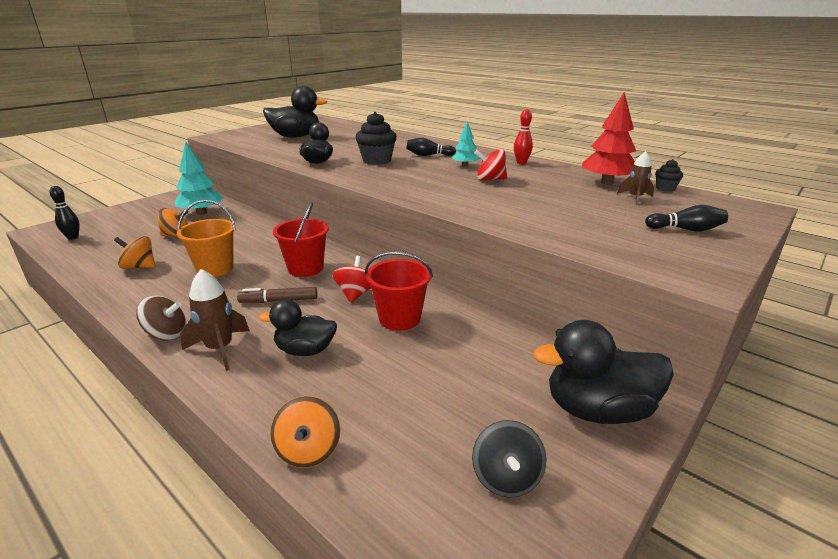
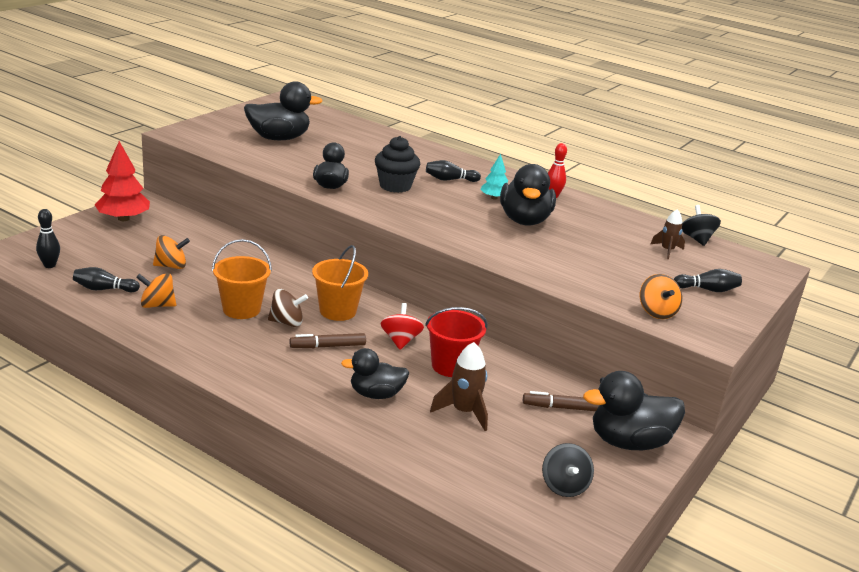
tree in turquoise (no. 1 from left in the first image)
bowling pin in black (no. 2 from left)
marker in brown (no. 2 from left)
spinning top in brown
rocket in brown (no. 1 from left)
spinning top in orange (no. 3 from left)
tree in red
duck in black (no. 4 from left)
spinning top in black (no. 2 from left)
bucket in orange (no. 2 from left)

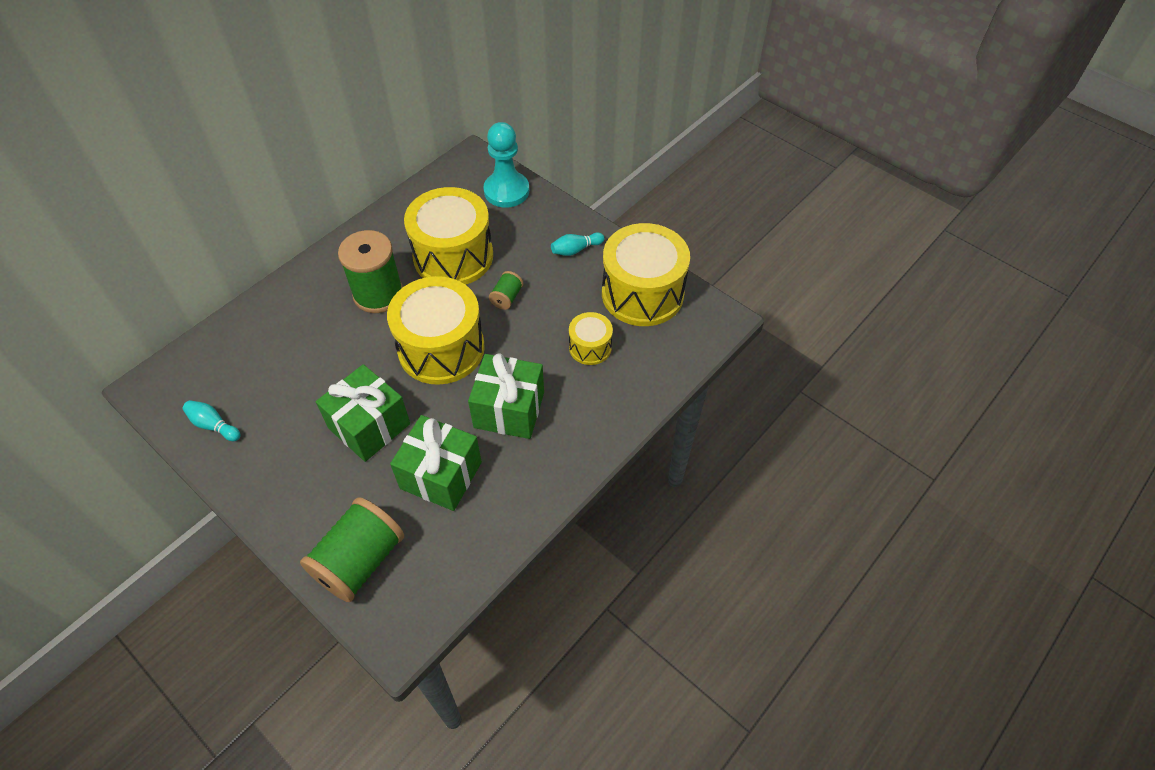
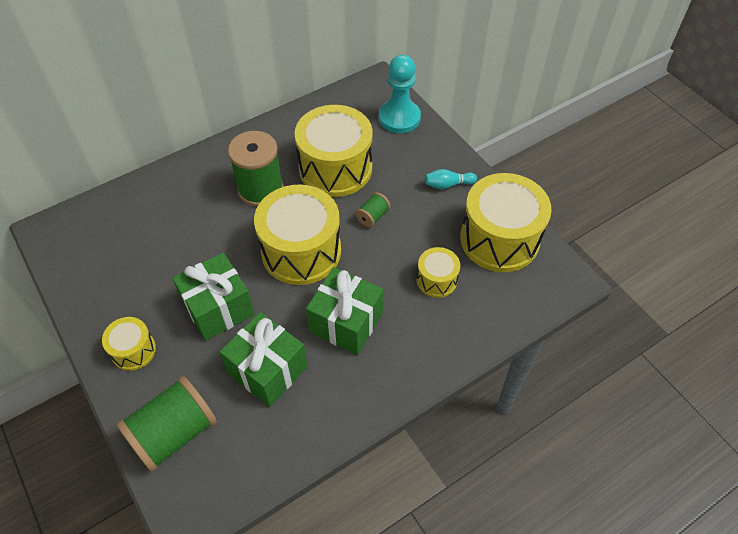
bowling pin in turquoise (no. 1 from left in the first image)
drum in yellow (no. 1 from left)

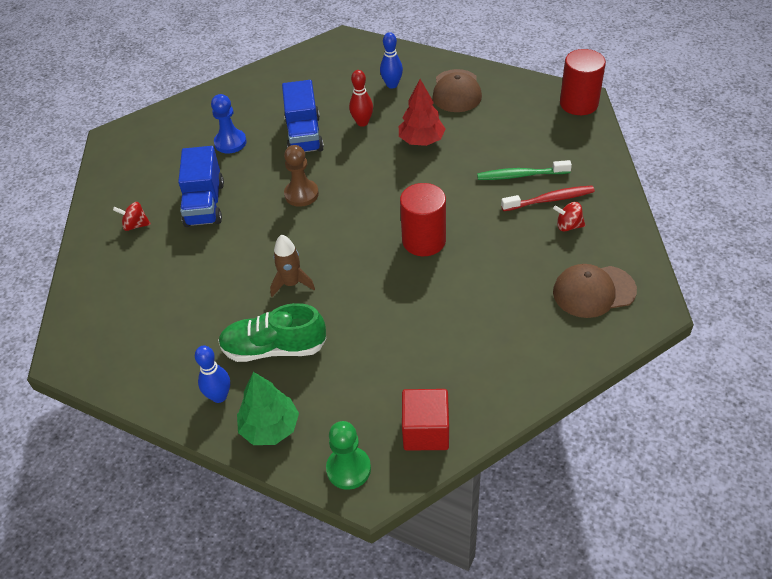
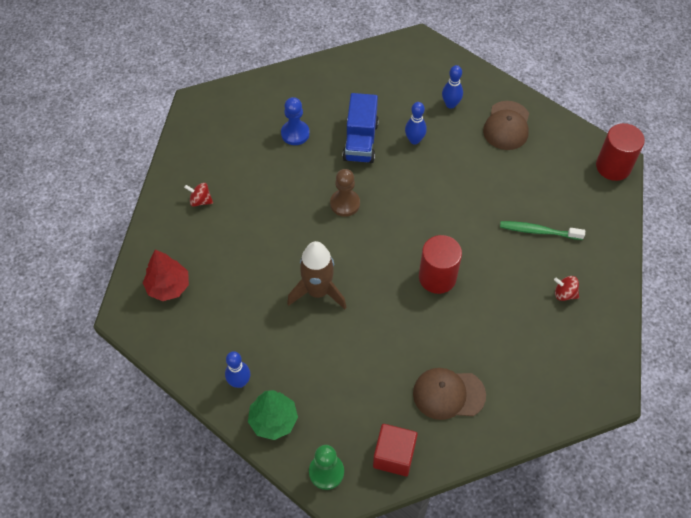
truck in blue (no. 1 from left in the first image)
shoe in green
toothbrush in red
tree in red
cap in brown (no. 1 from left)
bowling pin in blue (no. 2 from left)
rocket in brown

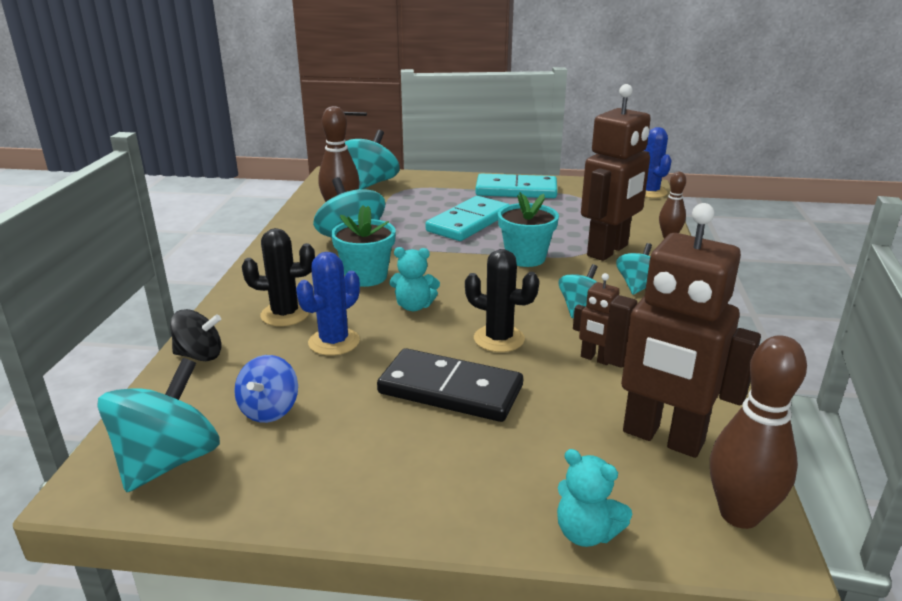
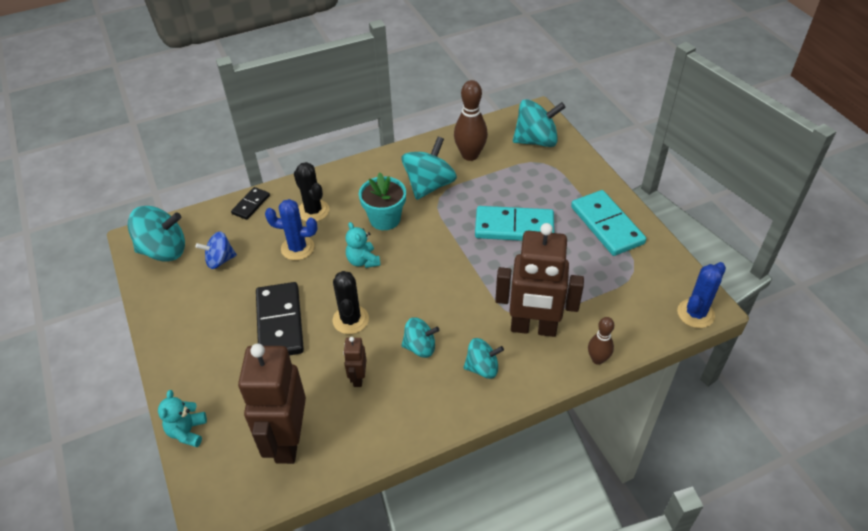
flower pot in turquoise (no. 2 from left in the first image)
bowling pin in brown (no. 3 from left in the first image)
domino in black (no. 1 from left)

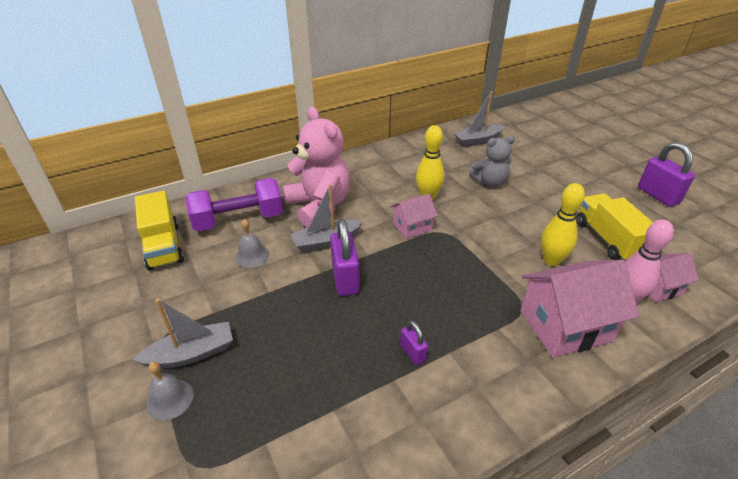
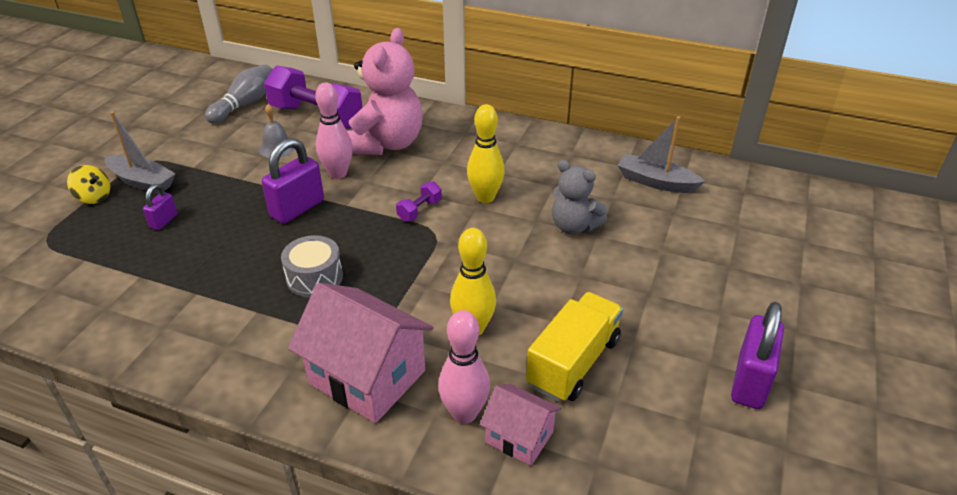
drum in grey
padlock in purple (no. 1 from left)
bowling pin in grey
spinning top in yellow
bowling pin in pink (no. 1 from left)
dumbbell in purple (no. 2 from left)

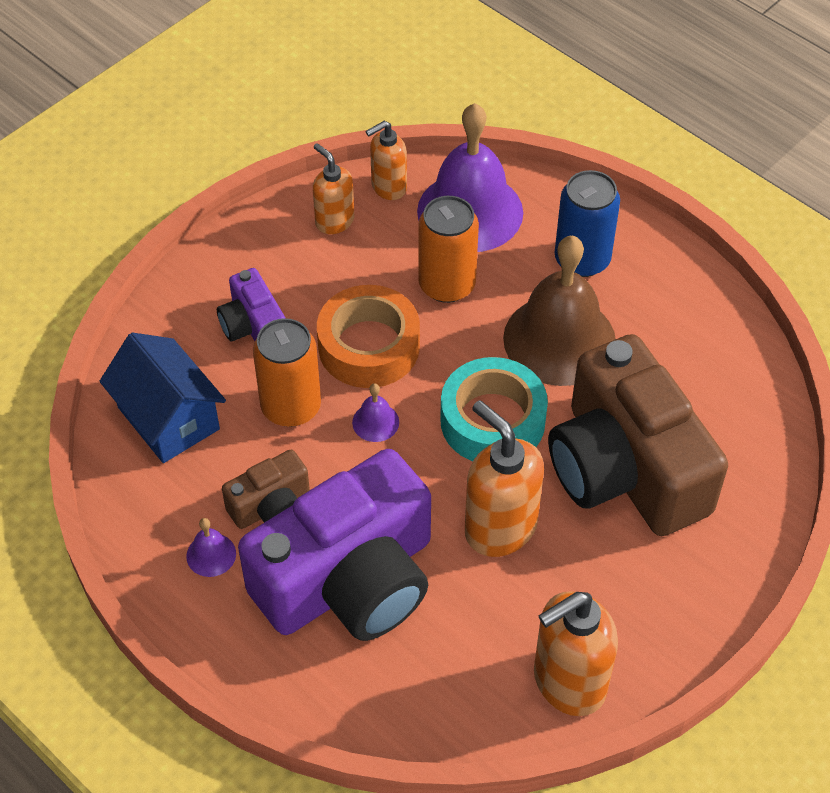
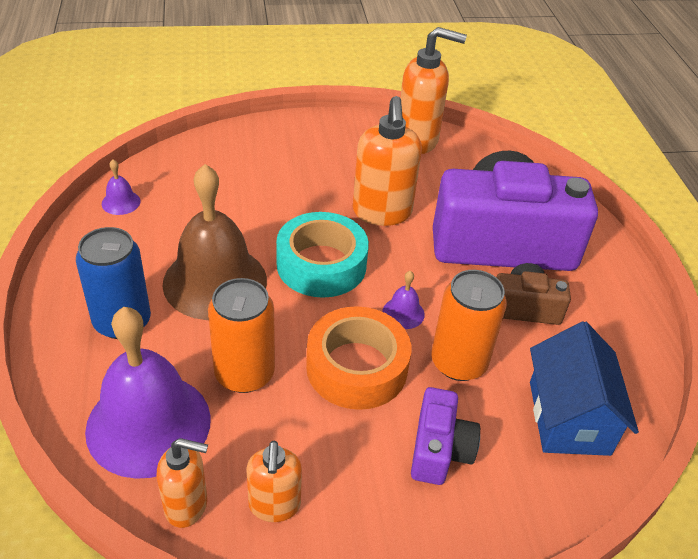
camera in brown (no. 2 from left in the first image)
bell in purple (no. 1 from left)

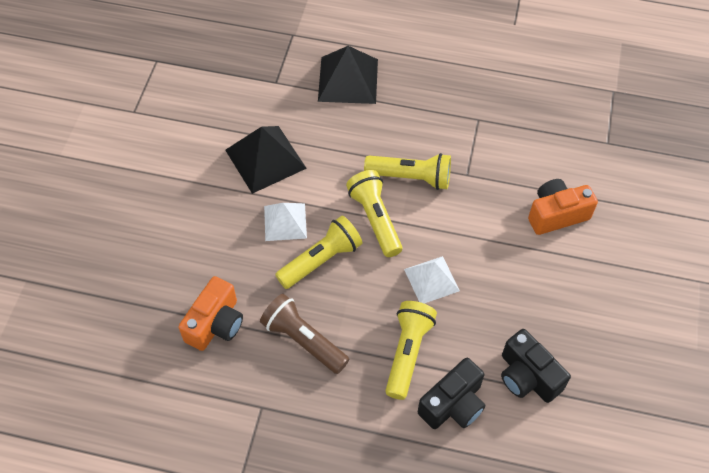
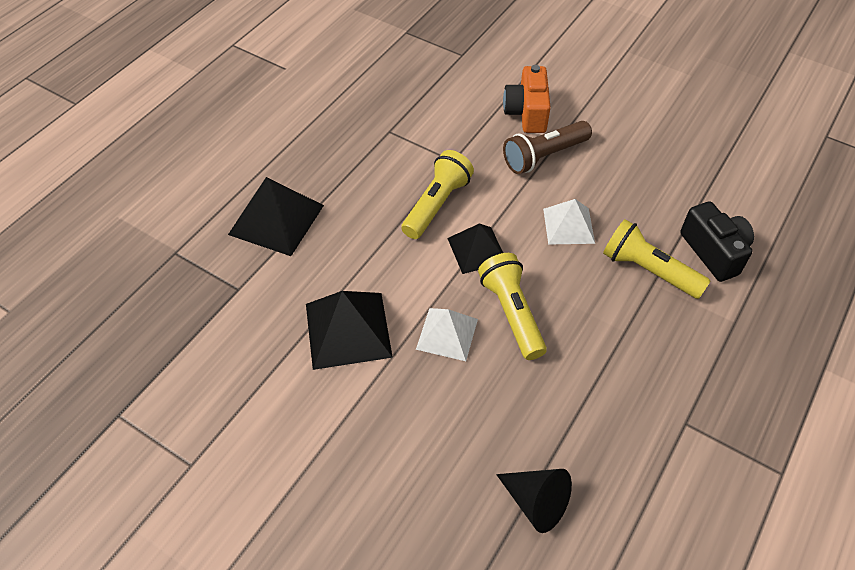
camera in orange (no. 1 from left in the first image)
camera in black (no. 2 from left in the first image)
cone in black
flashlight in brown
pyramid in black (no. 3 from left)

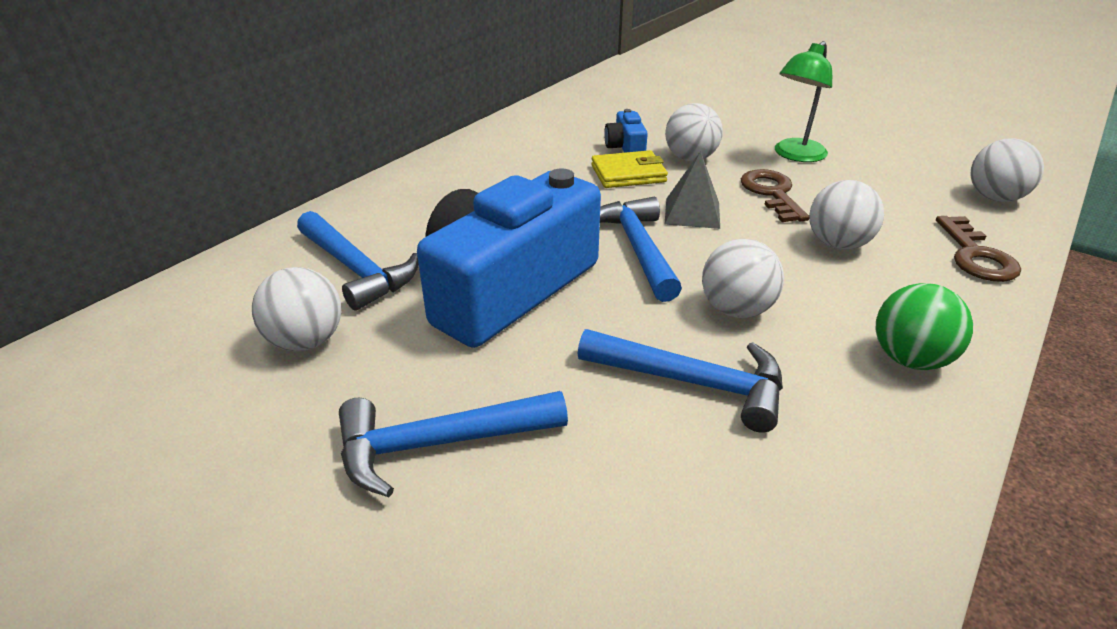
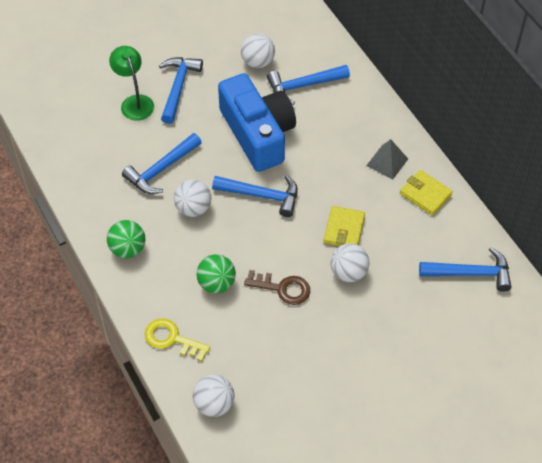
camera in blue (no. 2 from left in the first image)
wallet in yellow (no. 2 from left)
hammer in blue (no. 5 from left)
pyramid in grey
lamp in green
ball in green (no. 2 from left)
key in yellow

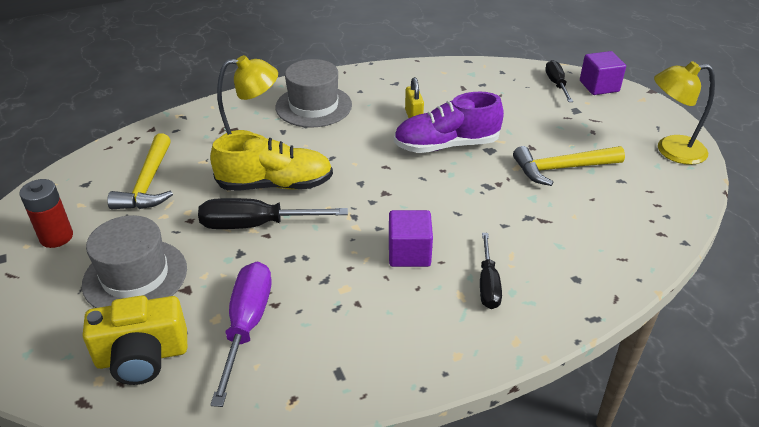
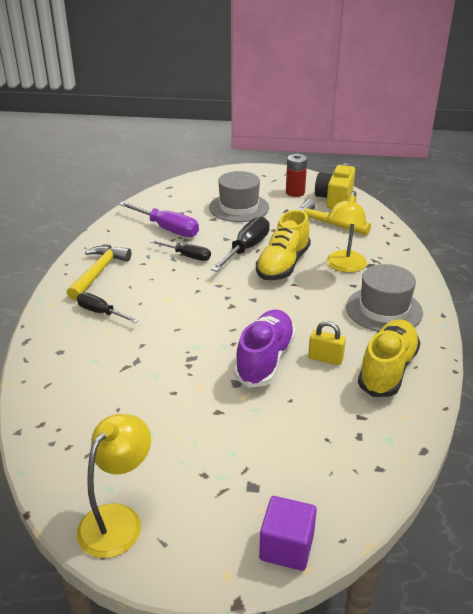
cube in purple (no. 1 from left in the first image)
shoe in yellow (no. 2 from left)
camera in yellow
hammer in yellow (no. 1 from left)
screwdriver in black (no. 2 from left)

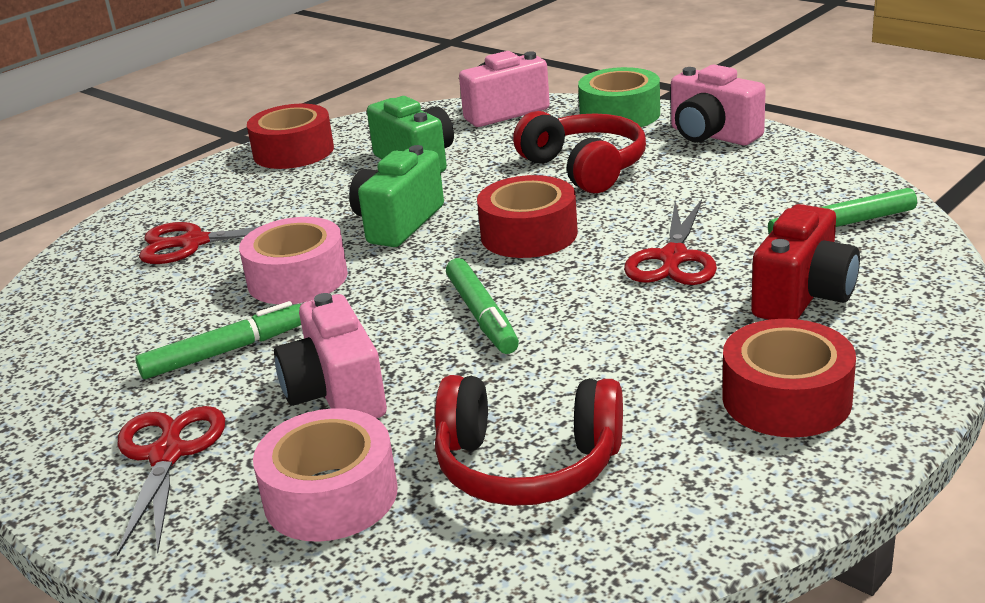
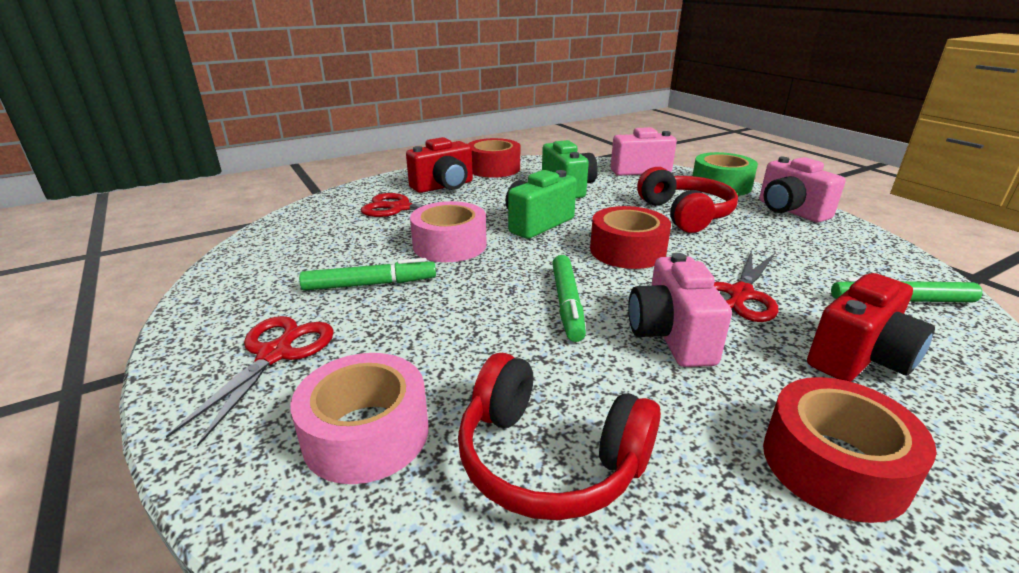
camera in red (no. 1 from left)
camera in pink (no. 2 from left)

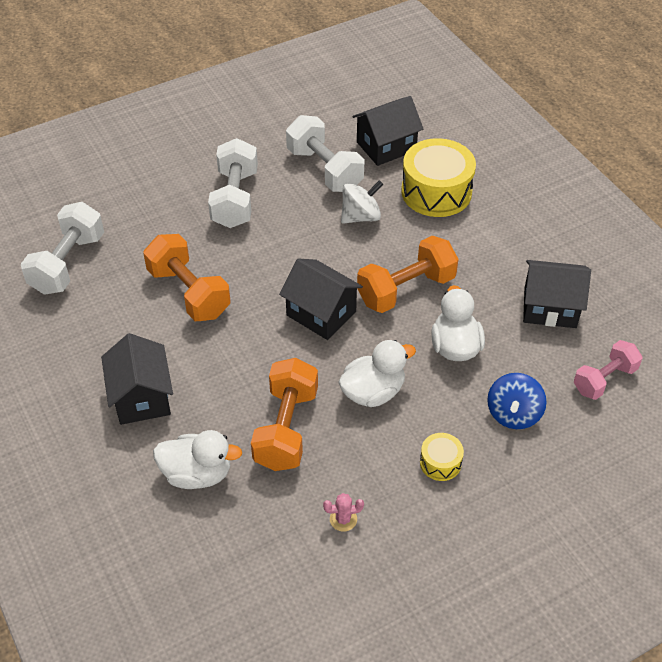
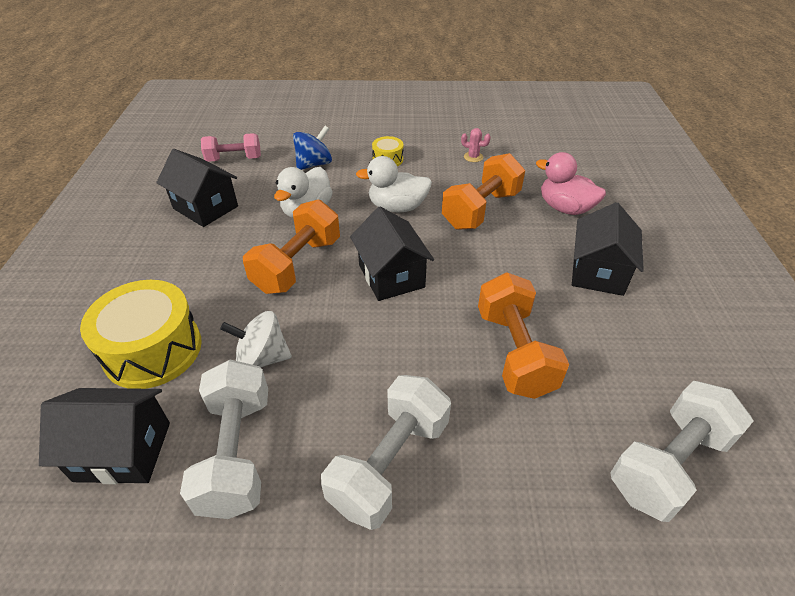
duck in pink
dumbbell in orange (no. 1 from left)

